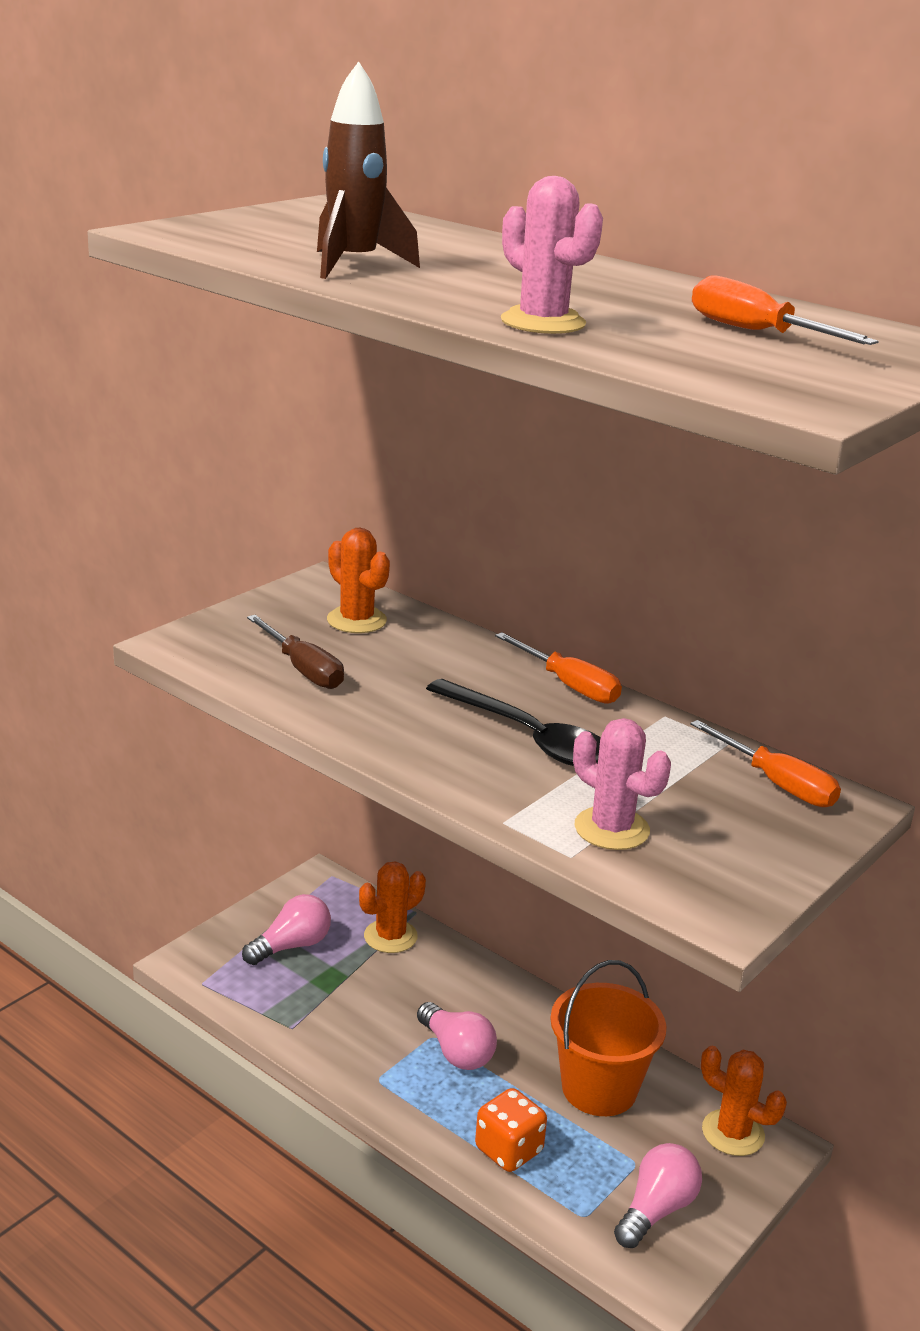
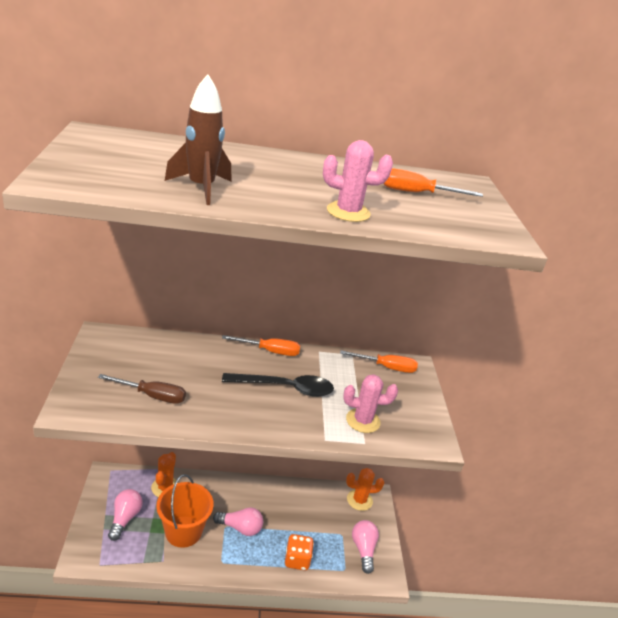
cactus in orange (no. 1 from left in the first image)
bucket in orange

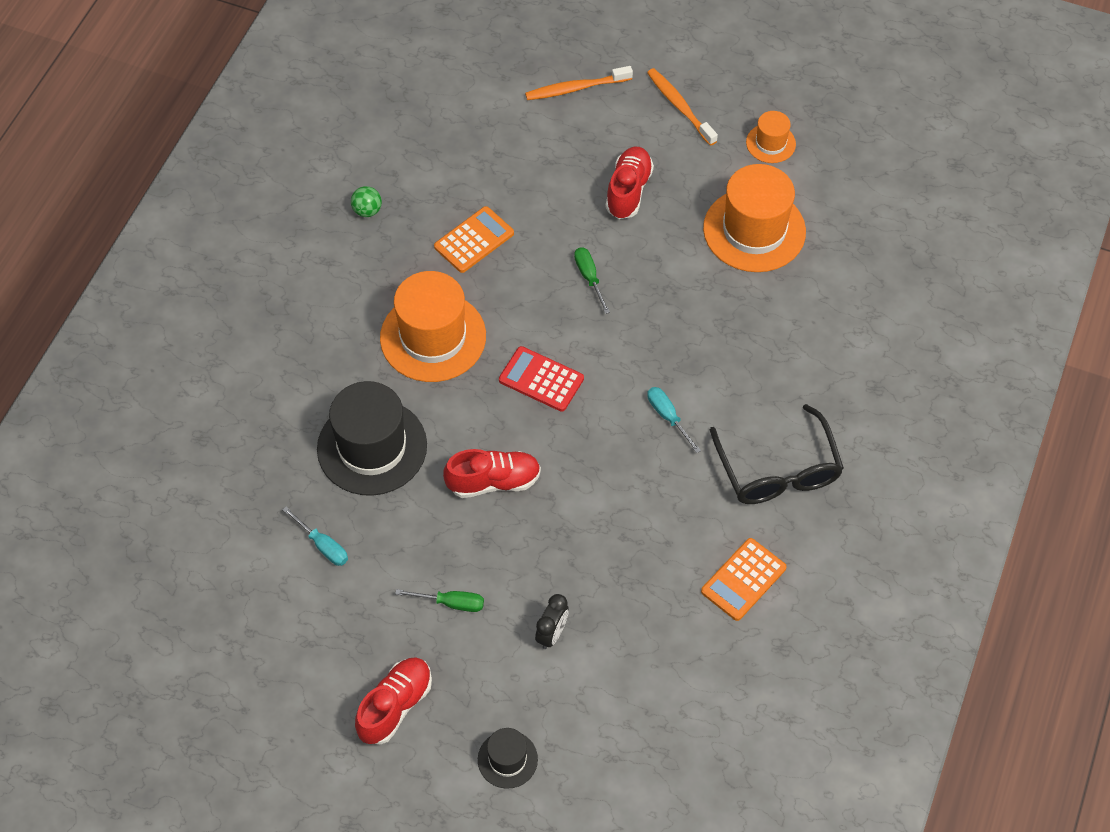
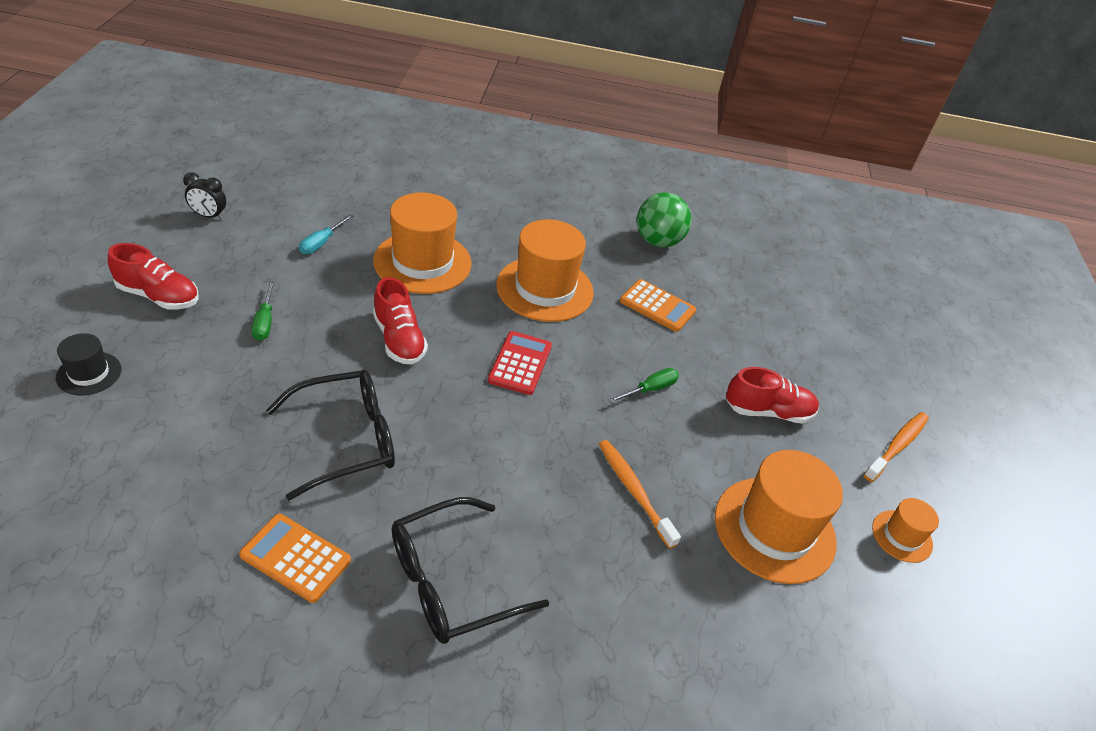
screwdriver in turquoise (no. 2 from left in the first image)
glasses in black (no. 1 from left)
toothbrush in orange (no. 1 from left)
clock in black
hat in orange (no. 1 from left)
ball in green

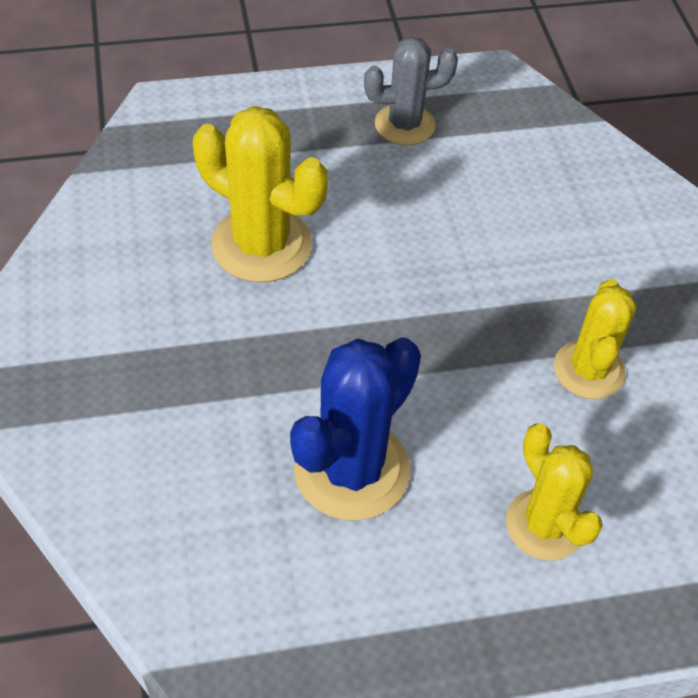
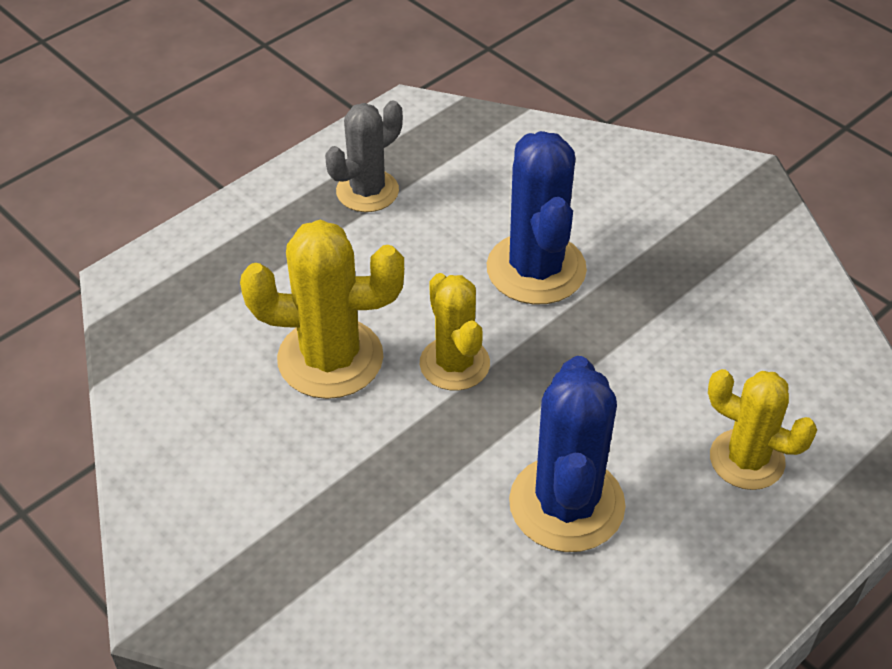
cactus in blue (no. 1 from left)
cactus in yellow (no. 2 from left)

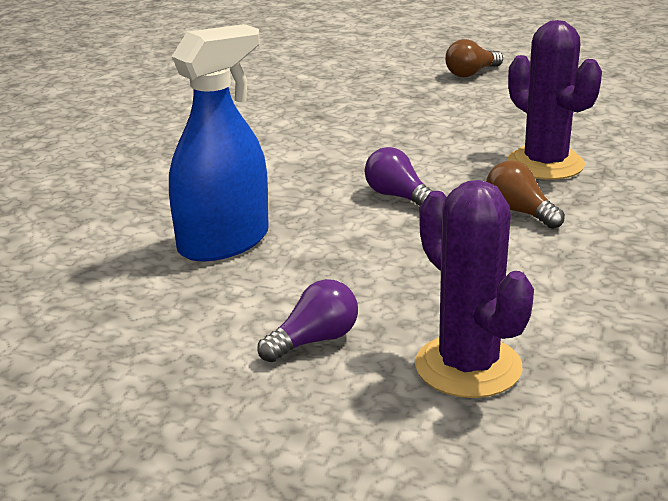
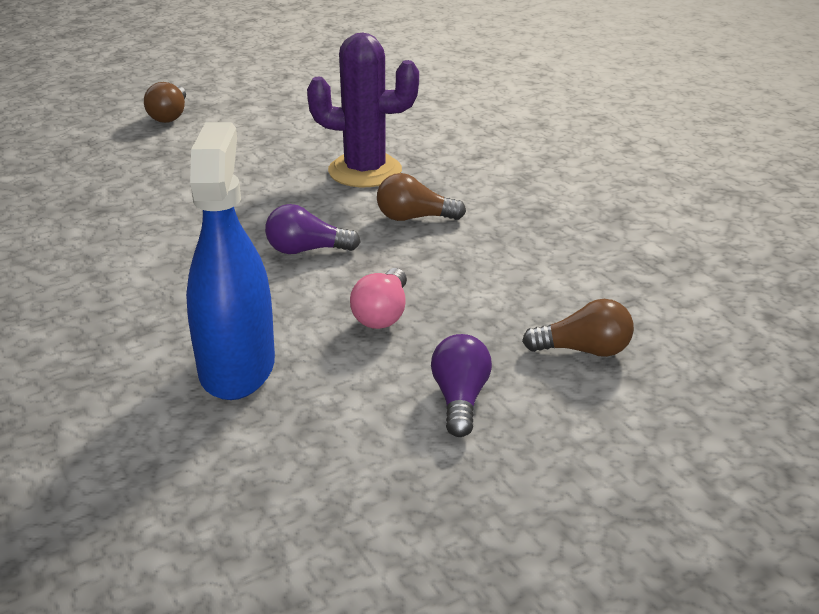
light bulb in pink
light bulb in brown (no. 3 from left)

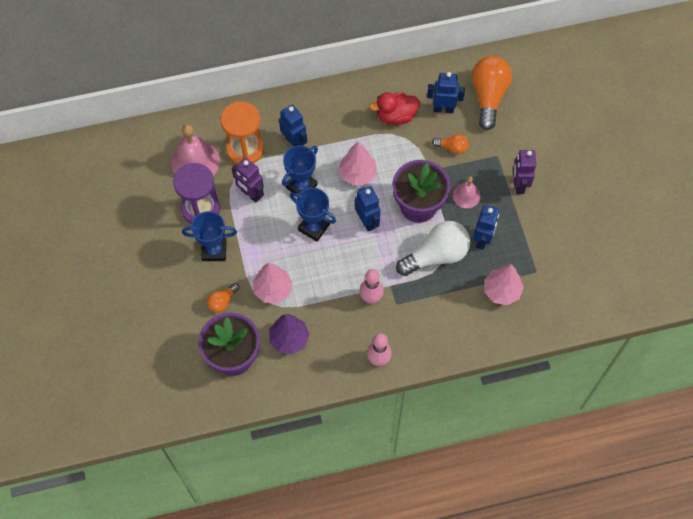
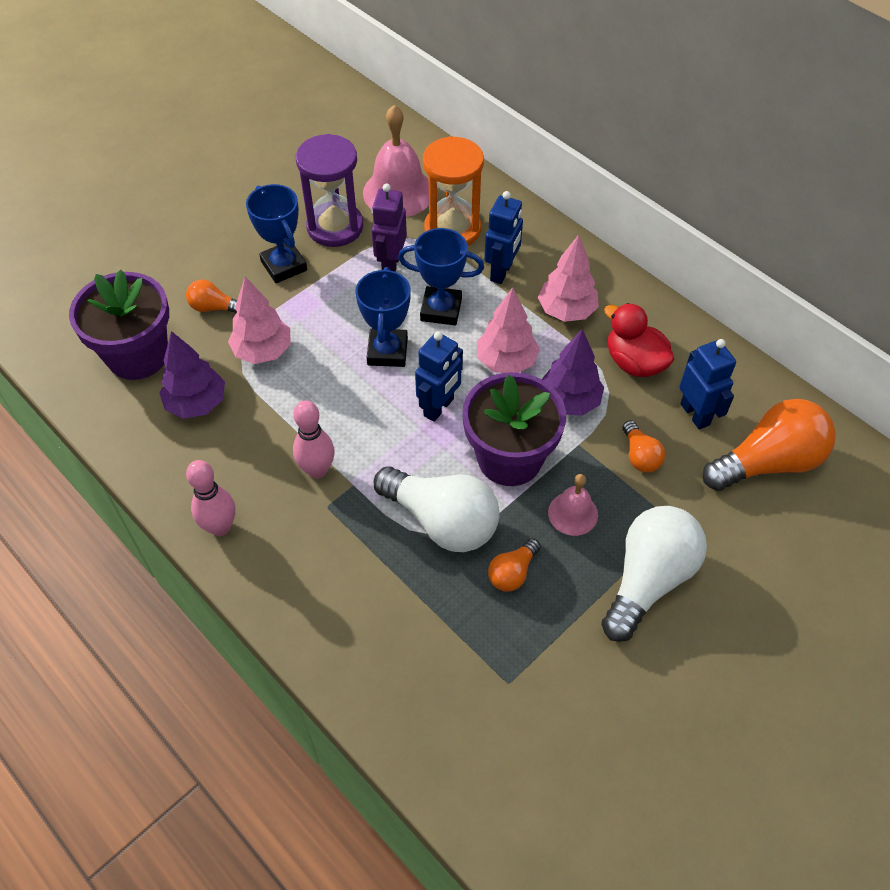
tree in purple (no. 2 from left)
tree in pink (no. 3 from left)
light bulb in orange (no. 2 from left)
light bulb in white (no. 2 from left)

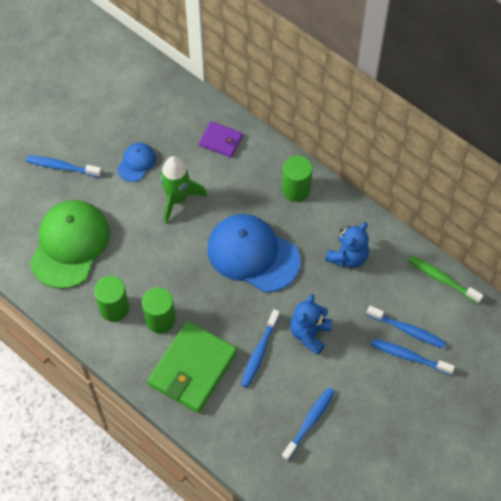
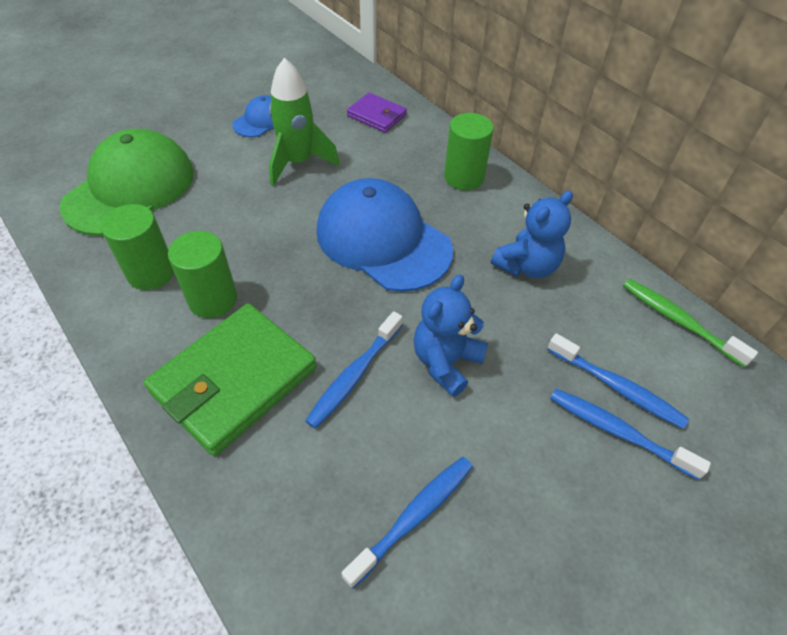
toothbrush in blue (no. 1 from left in the first image)

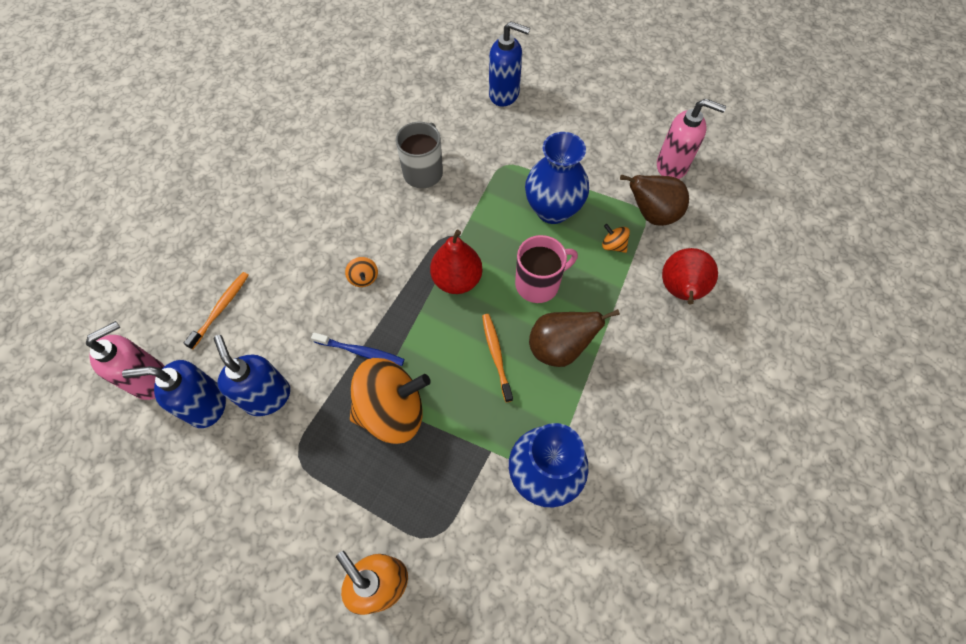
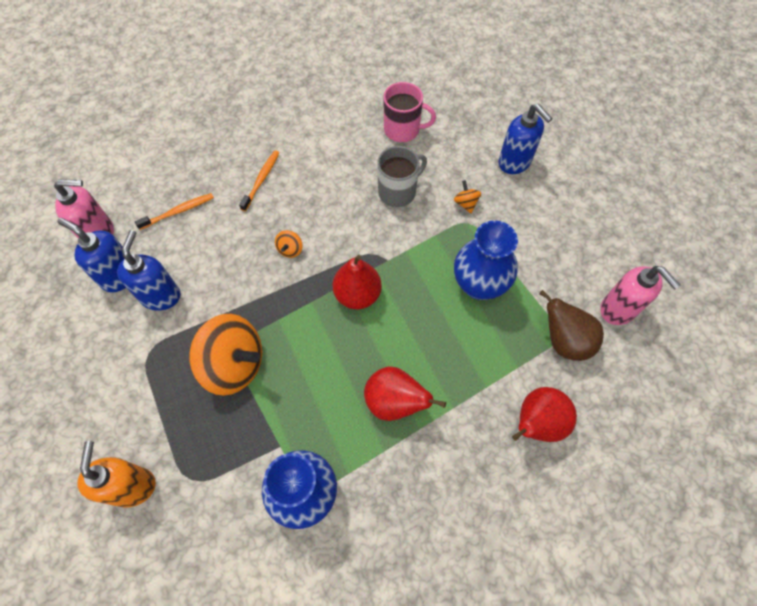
toothbrush in blue
toothbrush in orange (no. 2 from left)
mug in pink
spinning top in orange (no. 3 from left)
pear in red (no. 2 from left)

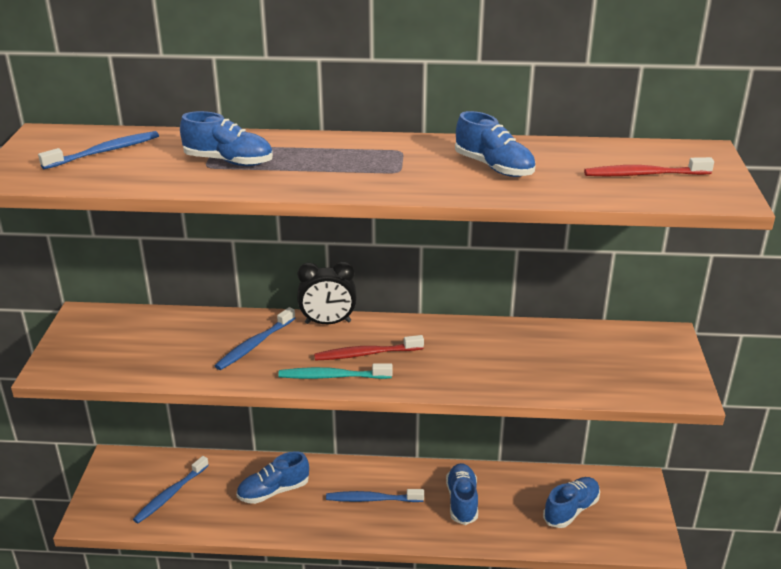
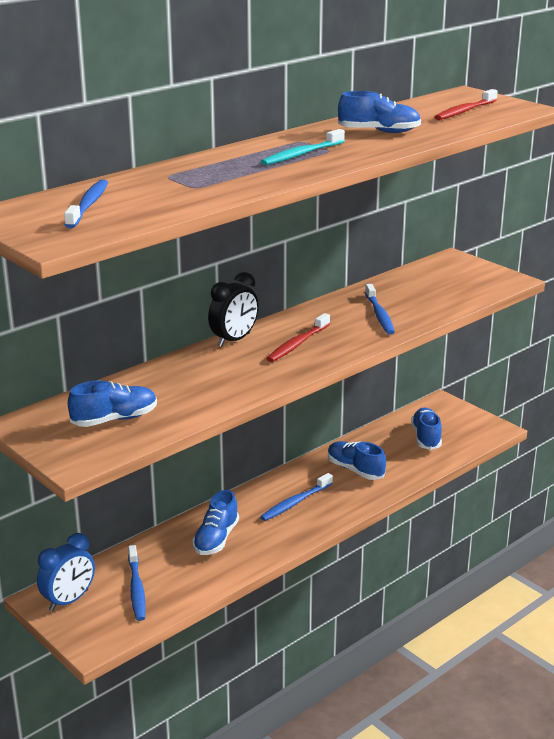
clock in blue
shoe in blue (no. 1 from left)
toothbrush in blue (no. 4 from left)
toothbrush in turquoise

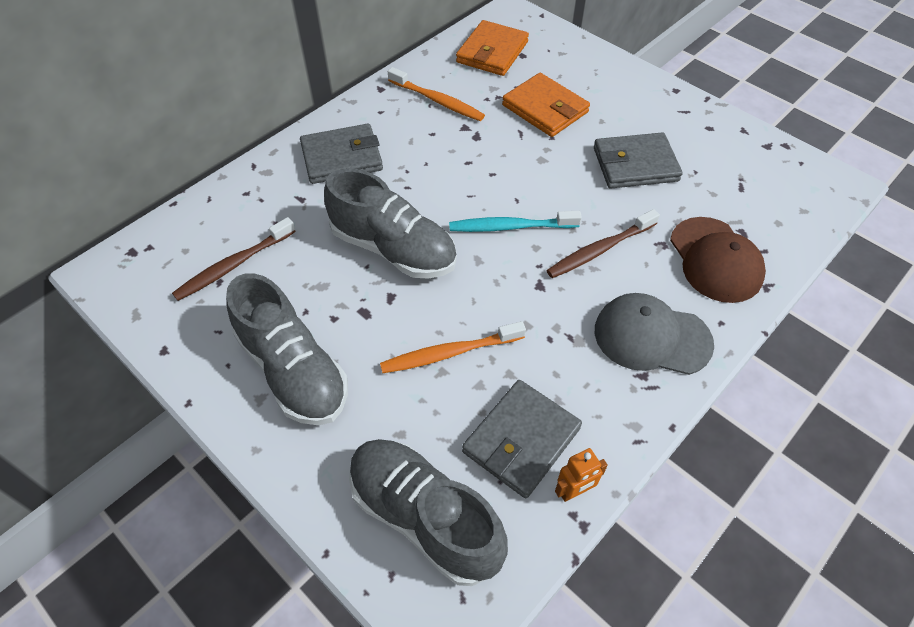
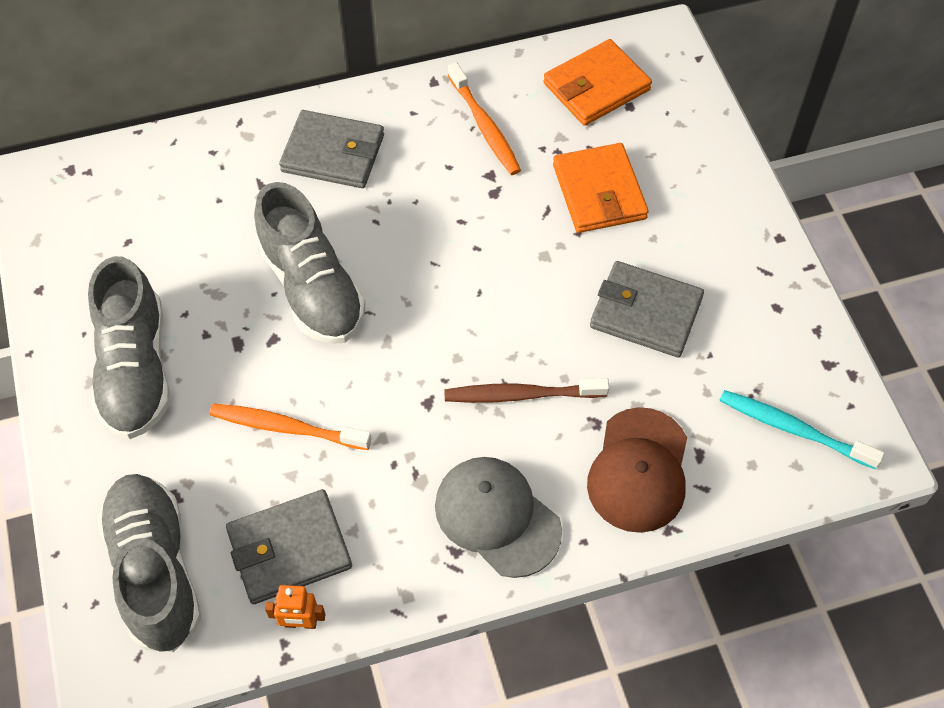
toothbrush in brown (no. 1 from left in the first image)
toothbrush in turquoise

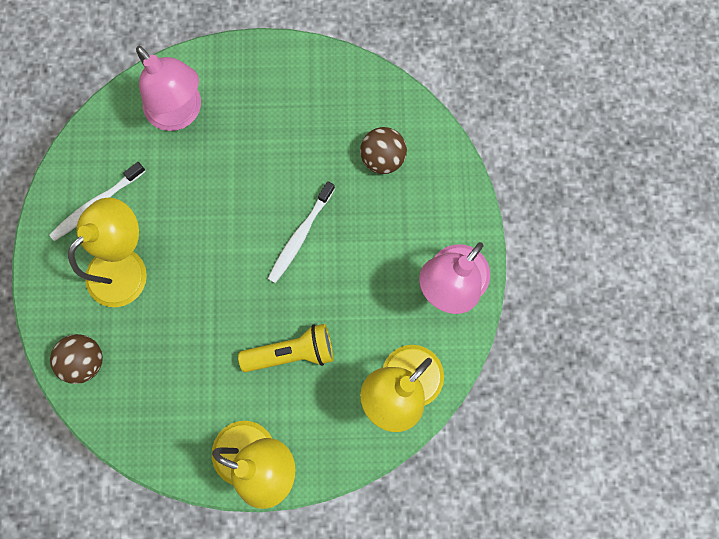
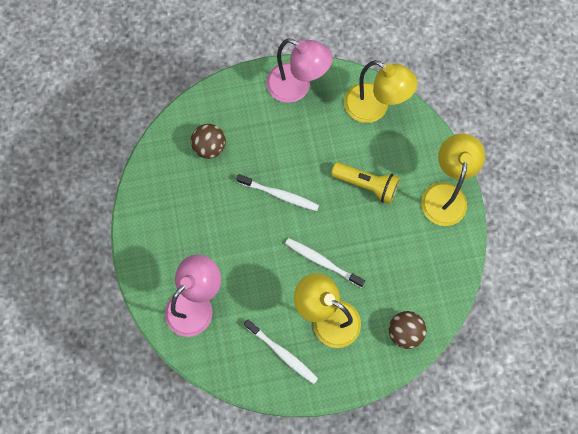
toothbrush in white (no. 3 from left)
flashlight in yellow

